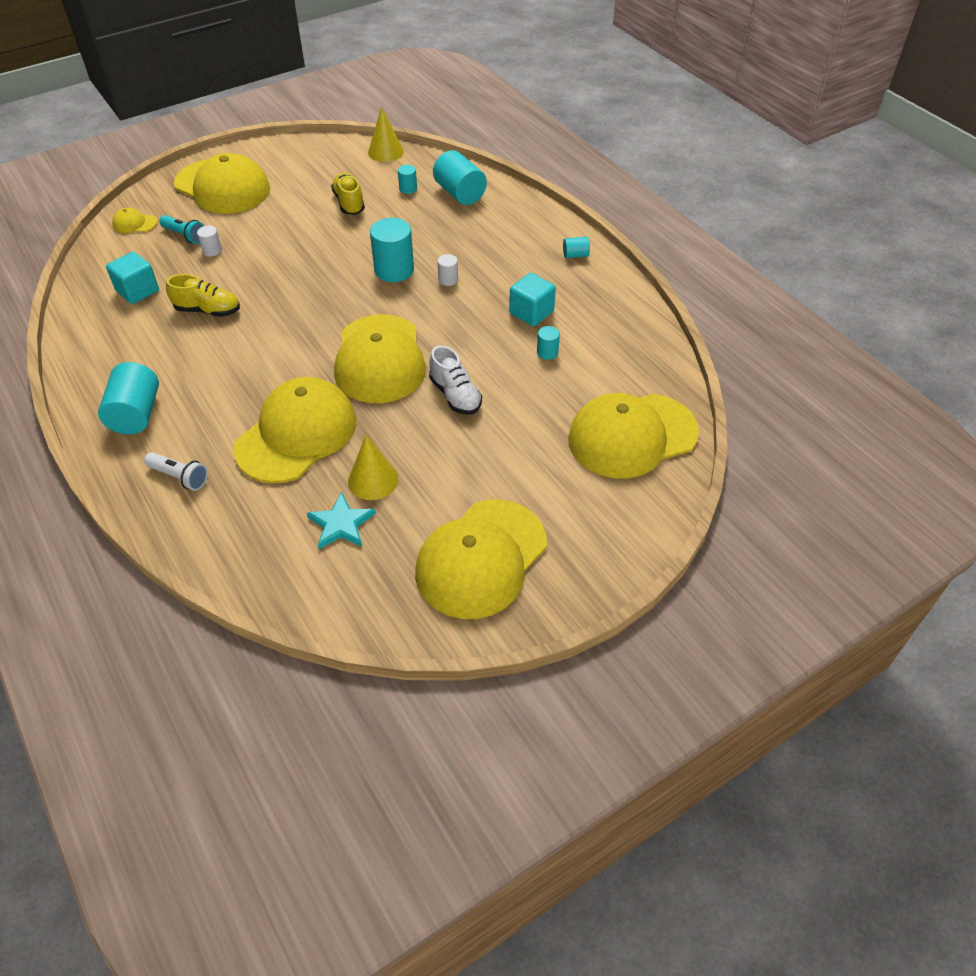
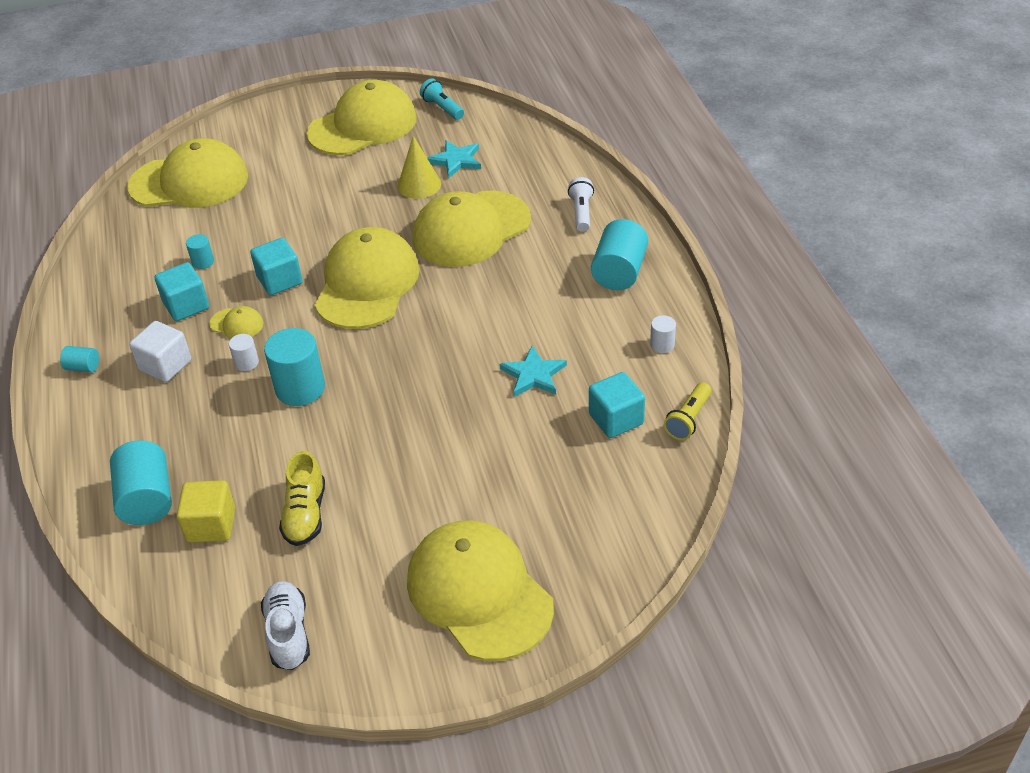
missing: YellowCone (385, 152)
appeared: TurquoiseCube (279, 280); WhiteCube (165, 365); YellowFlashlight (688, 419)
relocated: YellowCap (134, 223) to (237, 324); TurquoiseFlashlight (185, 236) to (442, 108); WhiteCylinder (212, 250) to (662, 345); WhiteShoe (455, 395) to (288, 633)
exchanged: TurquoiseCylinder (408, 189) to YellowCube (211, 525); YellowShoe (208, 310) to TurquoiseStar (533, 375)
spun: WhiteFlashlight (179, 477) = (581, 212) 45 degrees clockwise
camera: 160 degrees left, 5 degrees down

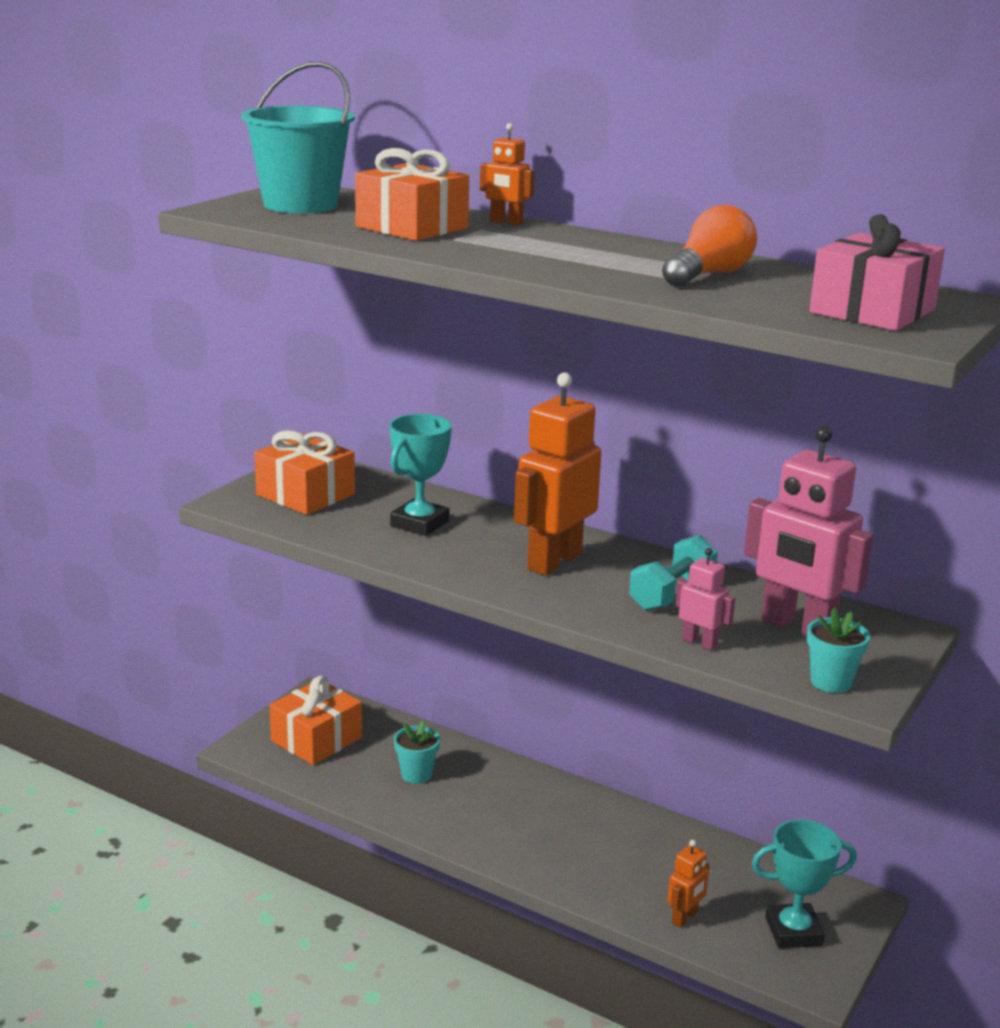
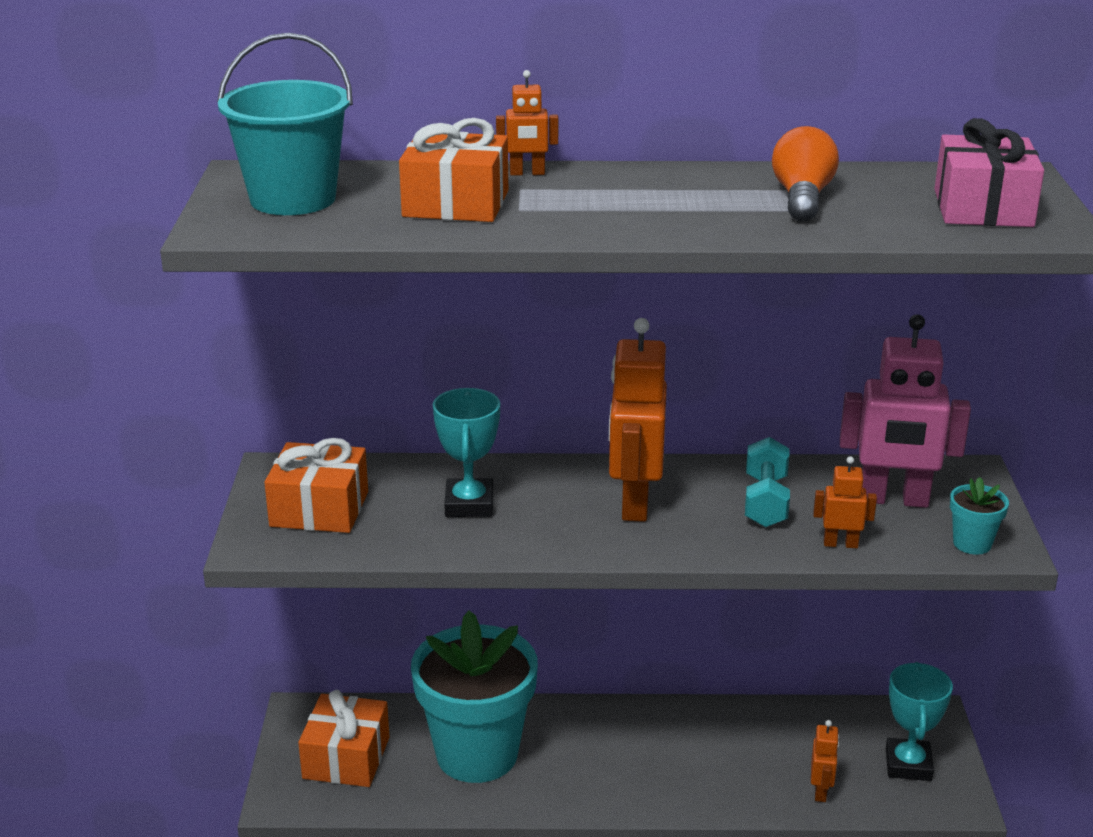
colour: PinkRobot (699, 642) to OrangeRobot (840, 544)
spun: TurquoiseTrophy (793, 931) = (908, 764) 45 degrees counterclockwise
size: TurquoiseFlowerPot (416, 775) = (477, 754) x2.50
camera: 30 degrees left, 5 degrees up

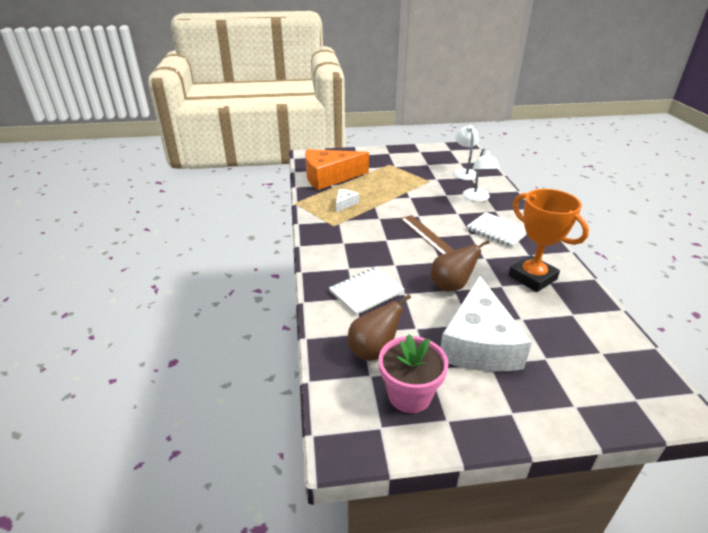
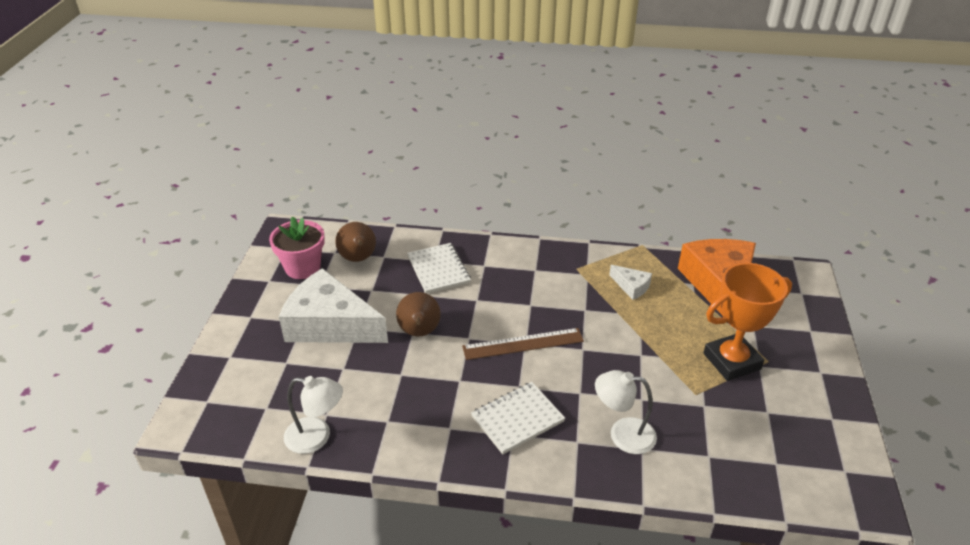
relocated: WhiteLamp (464, 172) to (317, 437); OrangeTrophy (532, 277) to (731, 361)
camera: 105 degrees right, 5 degrees up

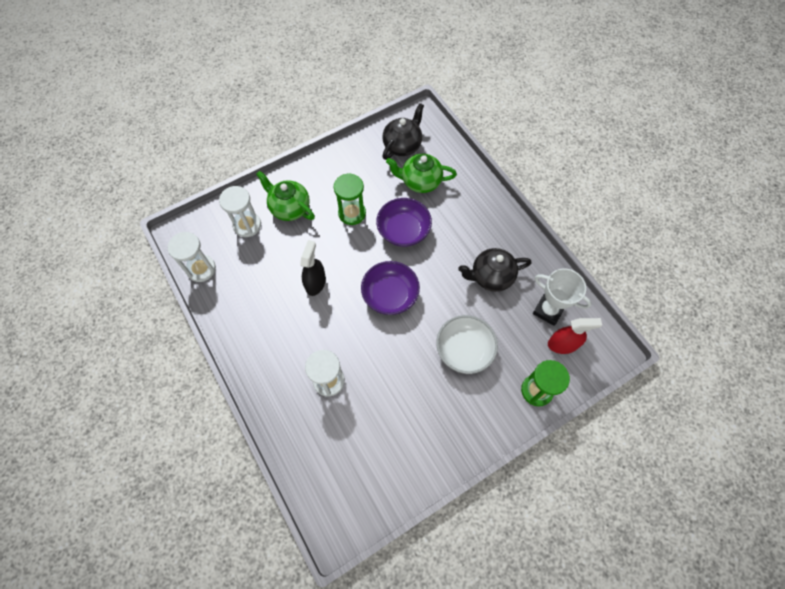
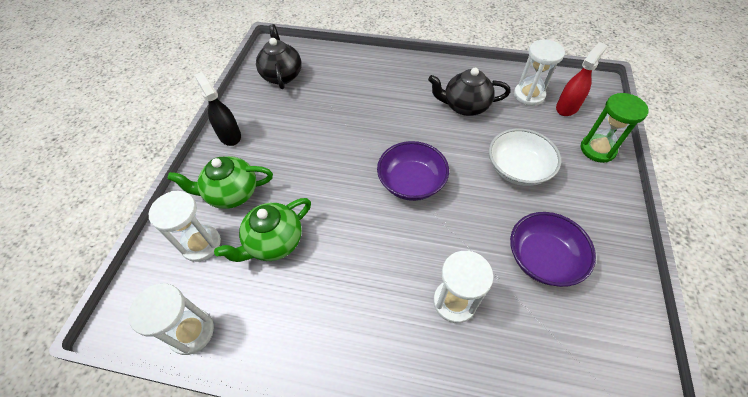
missing: GreenHourglass (352, 213)
relocated: GreenTeapot (420, 182) to (274, 242); PurpleBowl (403, 230) to (543, 258); BlackSprayBottle (315, 283) to (229, 135)
exchanged: WhiteTrophy (548, 310) to WhiteHourglass (529, 95)
spun: BlackTeapot (491, 277) = (465, 106) 60 degrees clockwise
camera: 45 degrees left, 10 degrees down

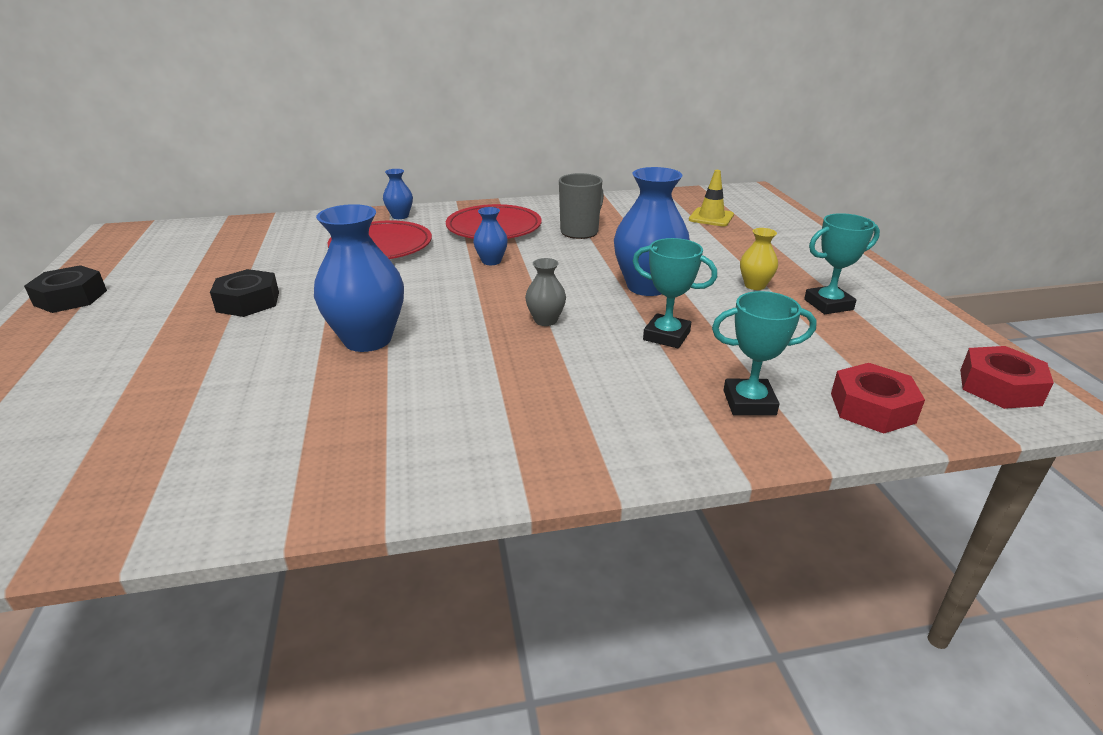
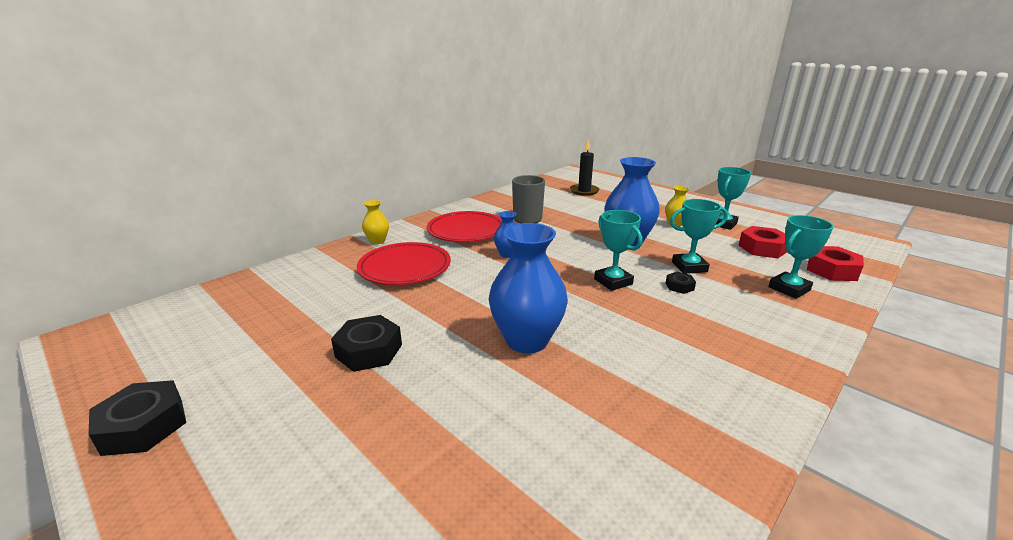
appeared: BlackNut (679, 286)
relocated: RedNut (999, 387) to (762, 248)
exchanged: YellowTrafficCone (711, 217) to BlackCandle (584, 191); GreyVase (545, 320) to TurquoiseTrophy (613, 281)
colour: BlueVase (400, 216) to YellowVase (377, 241)
camera: 35 degrees left, 5 degrees down

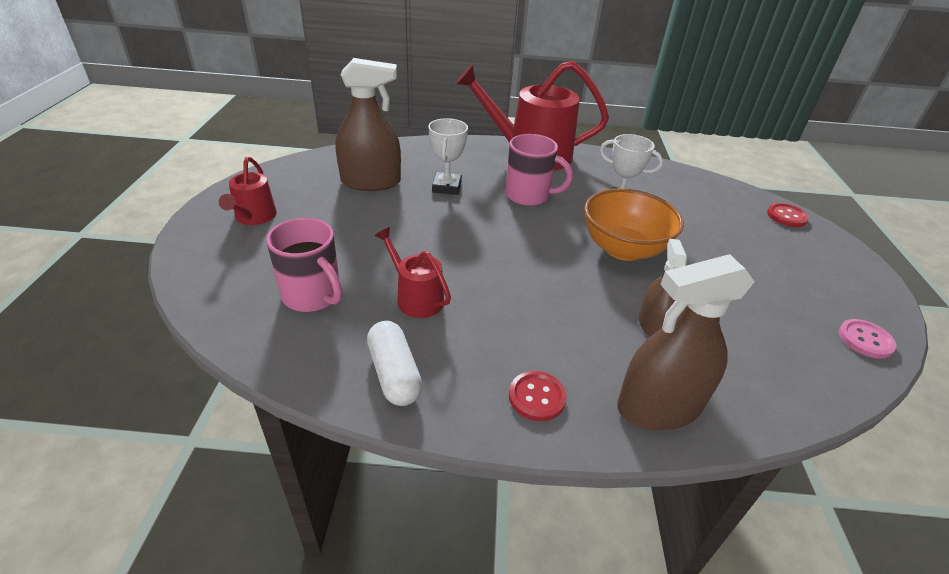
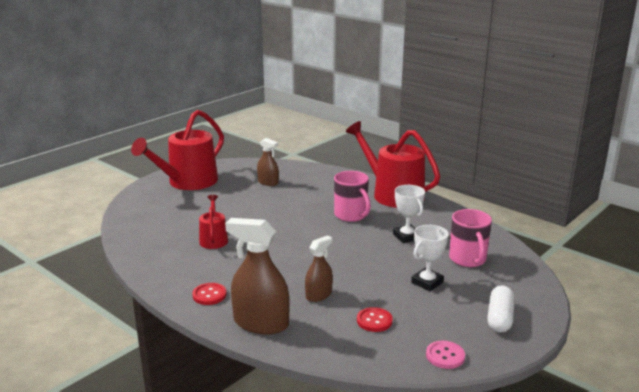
missing: OrangeBowl (623, 249)
relocated: WhiteTrophy (446, 187) to (427, 282); RedButton (786, 216) to (374, 321); PinkMug (313, 296) to (468, 259); WhiteCapsule (394, 373) to (499, 318)
size: BrownSprayBottle (371, 182) = (268, 182) x0.58; RedWateringCan (254, 217) = (188, 182) x2.00
camera: 40 degrees right, 15 degrees down

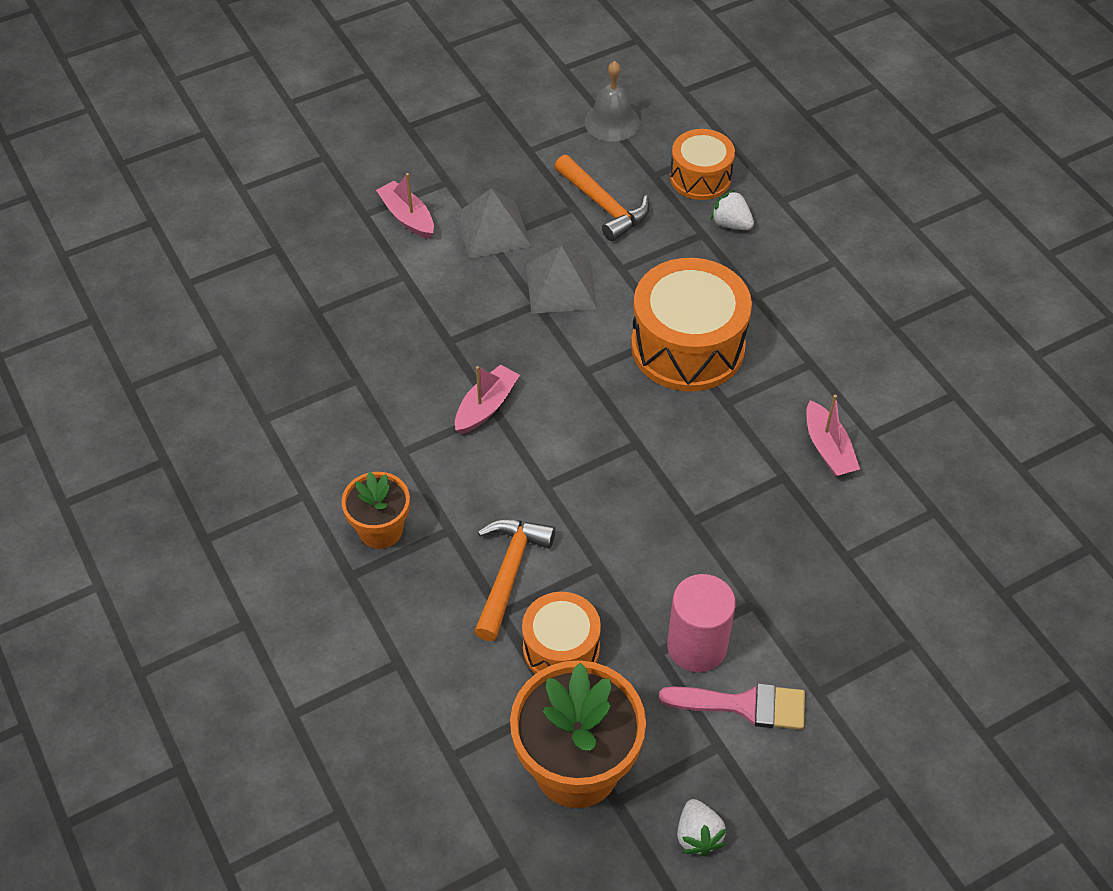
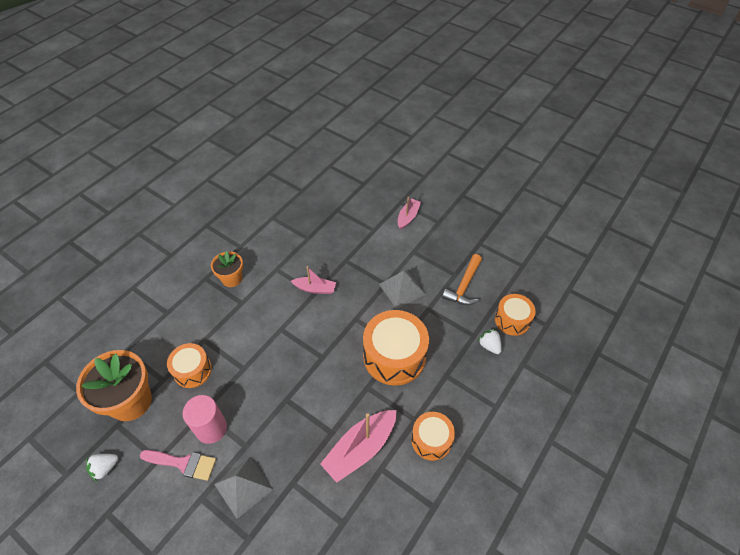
missing: GreyBell (612, 122); OrangeHammer (509, 572)
appeared: OrangeDrum (431, 440)
relocated: GreyPyramid (493, 230) to (243, 486)
spun: WhiteStrawberry (731, 224) = (489, 346) 45 degrees counterclockwise; PinkBrush (744, 705) = (183, 463) 60 degrees counterclockwise
size: PinkBoat (828, 448) = (360, 449) x1.68
camera: 65 degrees right, 0 degrees up

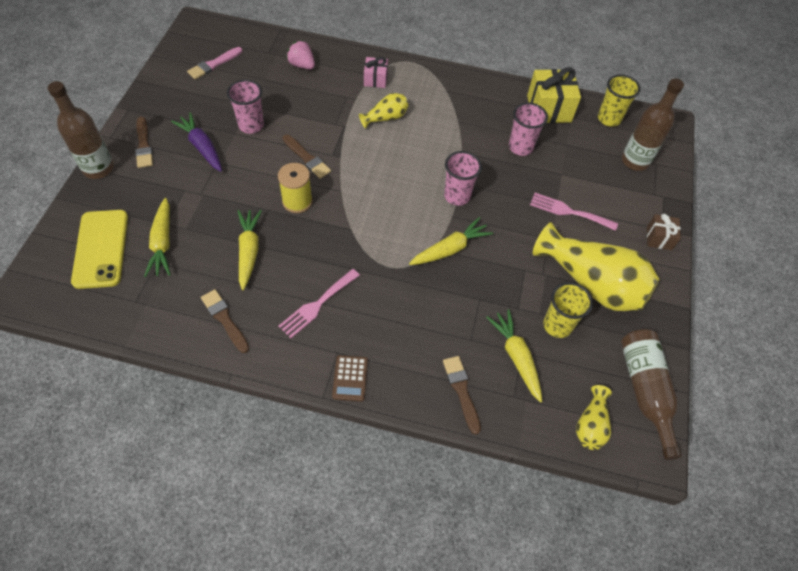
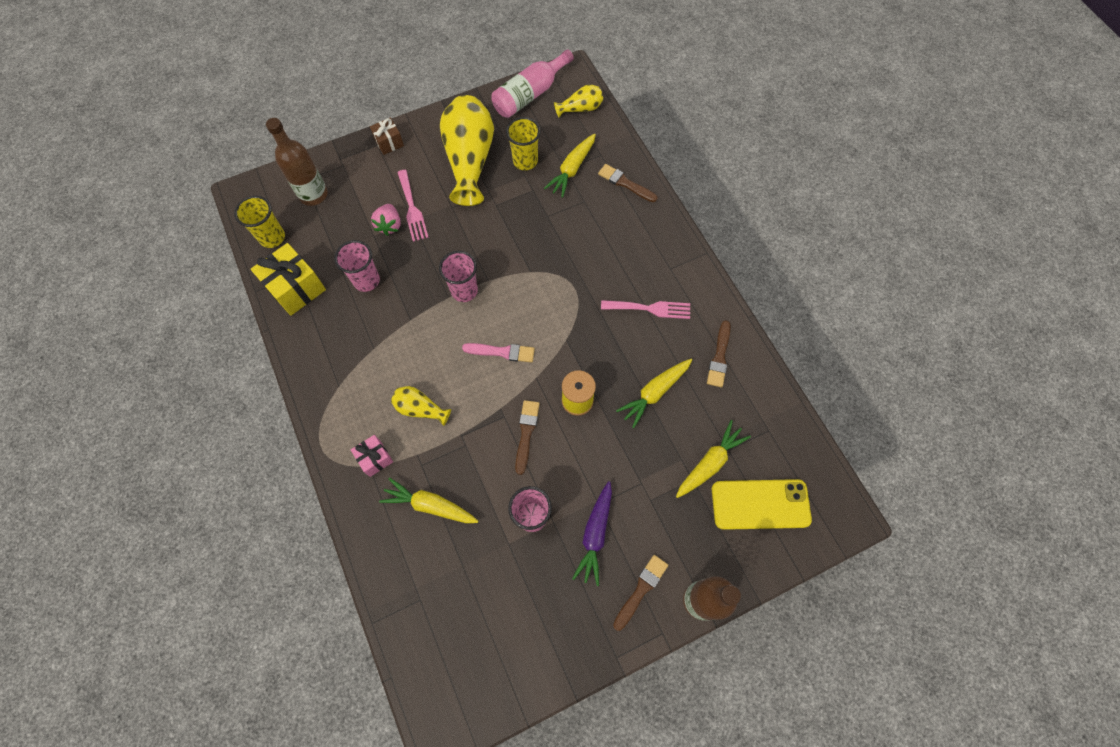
missing: BrownCalculator (350, 378)
relocated: PinkStrawberry (302, 65) to (389, 225); PinkBrush (213, 64) to (502, 352); YellowCarrot (450, 249) to (430, 505)
colour: BrownBottle (645, 390) to PinkBottle (530, 94)
spun: YellowPhone (101, 249) = (760, 504) 45 degrees clockwise; BrownBrush (461, 391) = (625, 183) 90 degrees clockwise
camera: 125 degrees left, 10 degrees up

